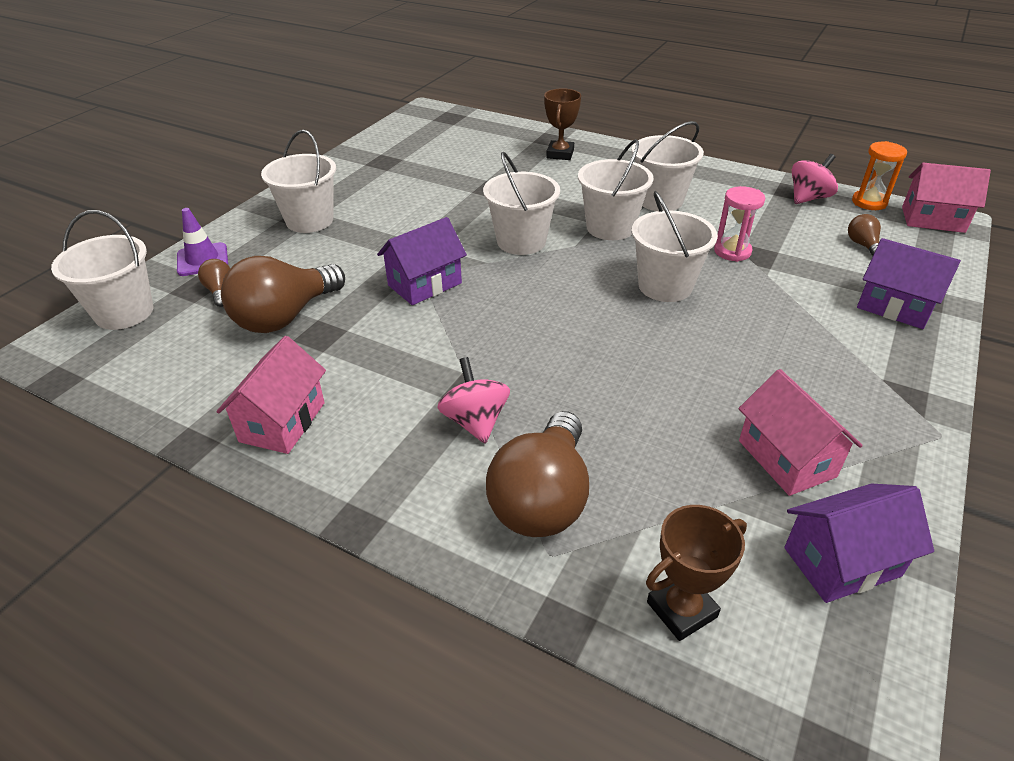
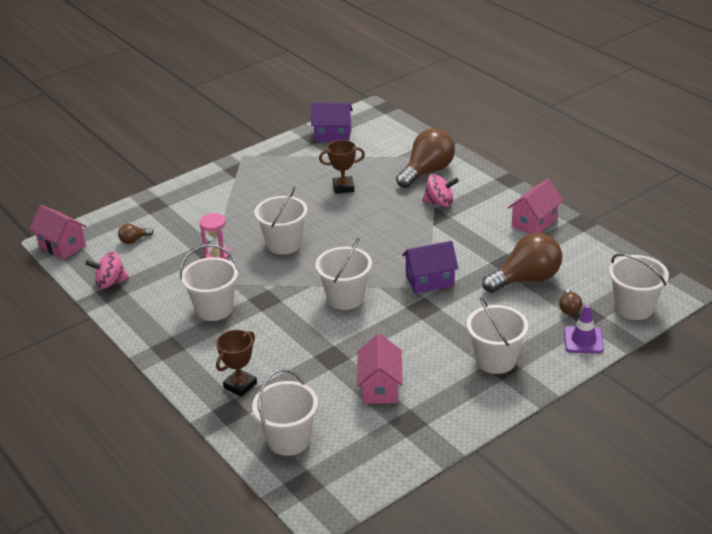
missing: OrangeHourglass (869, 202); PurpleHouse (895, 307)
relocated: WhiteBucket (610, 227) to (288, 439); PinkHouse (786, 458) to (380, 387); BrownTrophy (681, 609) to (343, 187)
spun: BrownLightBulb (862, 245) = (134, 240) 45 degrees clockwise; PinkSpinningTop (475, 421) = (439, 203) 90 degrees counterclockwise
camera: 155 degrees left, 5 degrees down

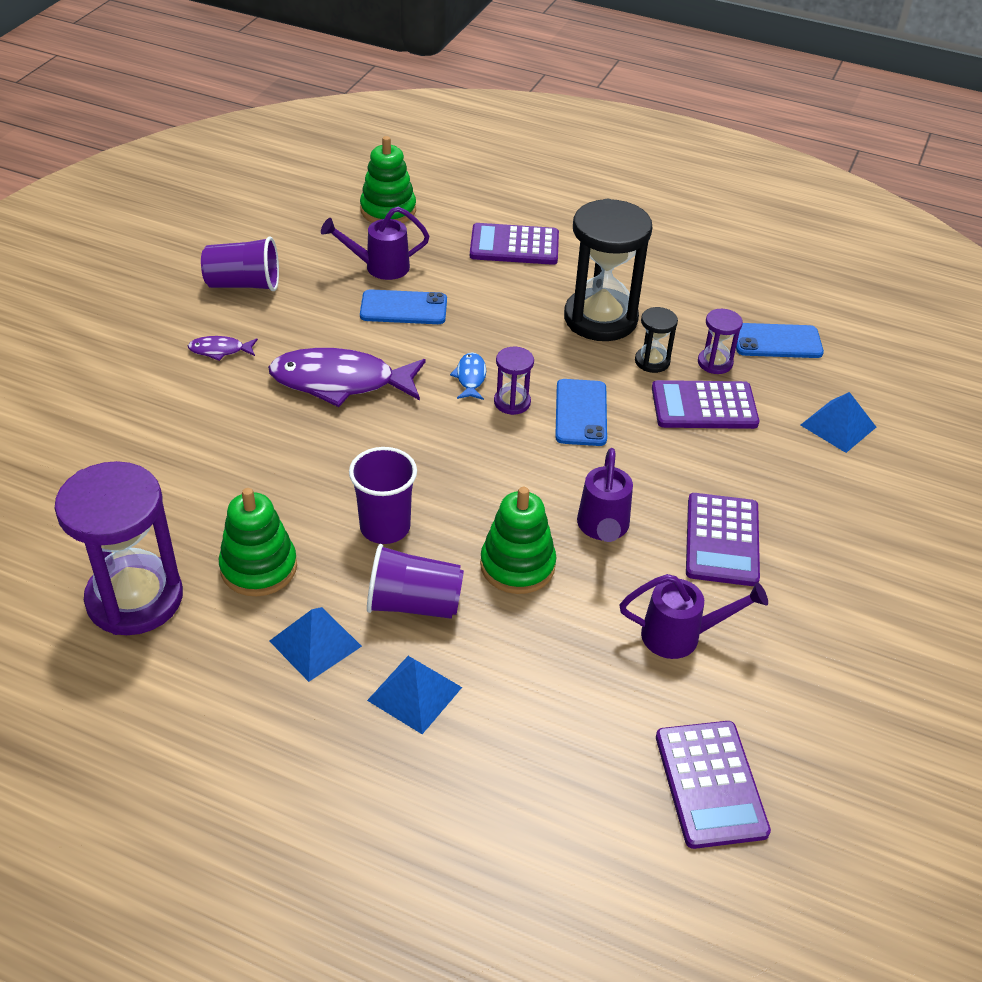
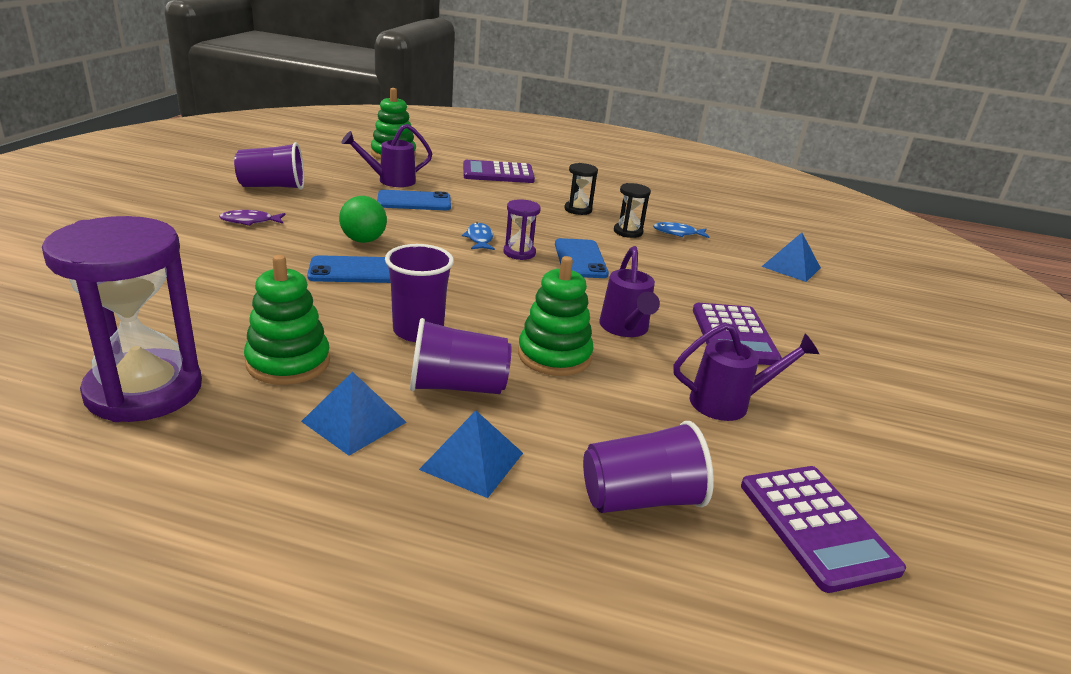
missing: PurpleCalculator (704, 406)
appeared: PurpleCup (640, 499)
relocated: BluePhone (777, 341) to (355, 271)
exchanged: PurpleHourglass (715, 363) to BlueFish (677, 233); PurpleFish (340, 382) to GreenBall (363, 240)
size: BlackHourglass (600, 319) = (578, 209) x0.46
camera: 10 degrees left, 15 degrees down

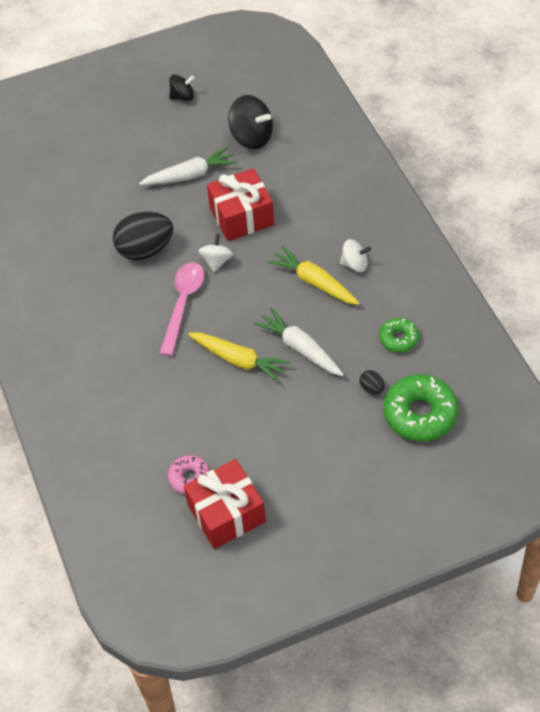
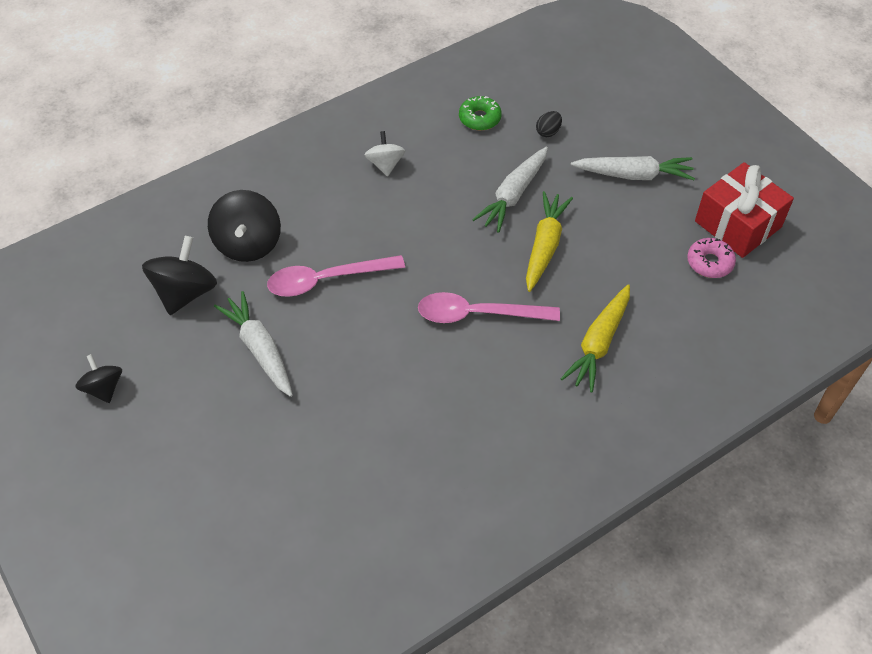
missing: BlackEgg (145, 250); WhiteSpinningTop (217, 261); GreenDonut (420, 414)
appeared: WhiteCarrot (633, 175); BlackSpinningTop (248, 244)
relocated: YellowCarrot (314, 282) to (598, 343)
exchanged: RedGift (241, 216) to PinkSpoon (326, 280)
camera: 105 degrees left, 0 degrees up

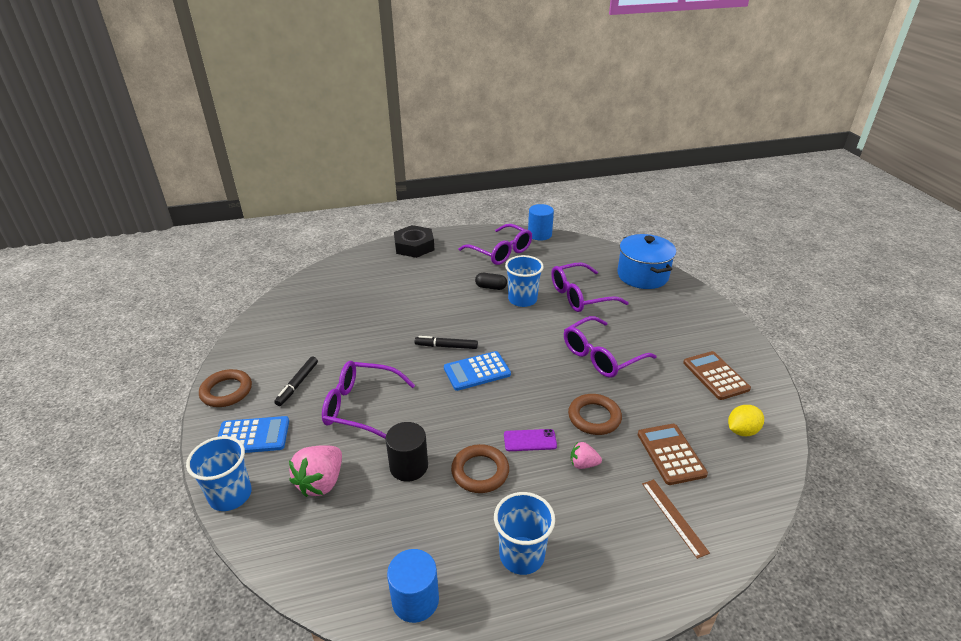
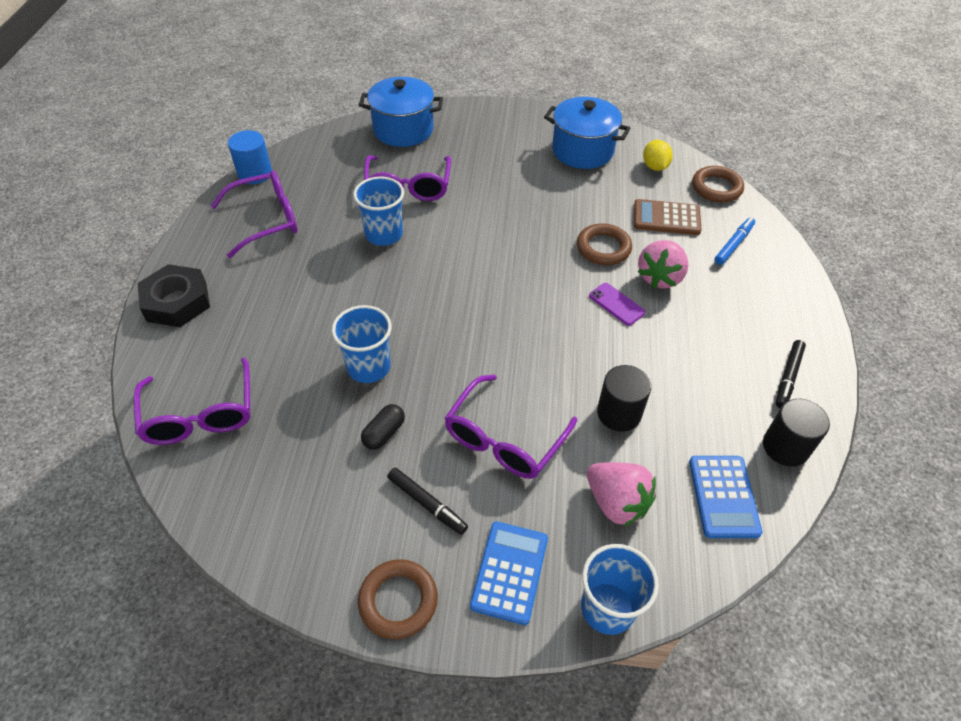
relocated: BlackCapsule (491, 287) to (384, 433); PurpleGlasses (601, 356) to (200, 415); BlackMarker (446, 346) to (788, 377); BlueCalculator (477, 371) to (723, 496); BrownRing (480, 471) to (716, 188); BlueCup (522, 555) to (368, 367)
exchanged: BrownCalculator (715, 376) to BluePot (582, 150); BrownRuler (674, 517) to BlueMarker (733, 245)
colour: BlueCylinder (415, 600) to BlackCylinder (785, 447)
spun: PurplePhone (530, 440) = (616, 304) 60 degrees counterclockwise
size: PinkStrawberry (583, 464) = (660, 277) x1.82
camera: 70 degrees left, 15 degrees up

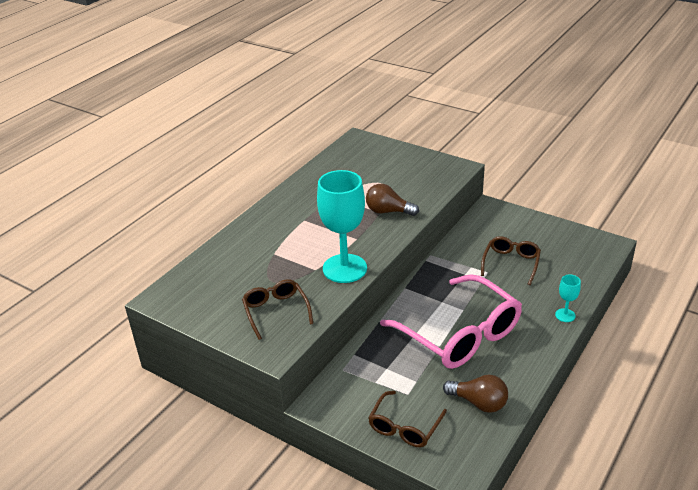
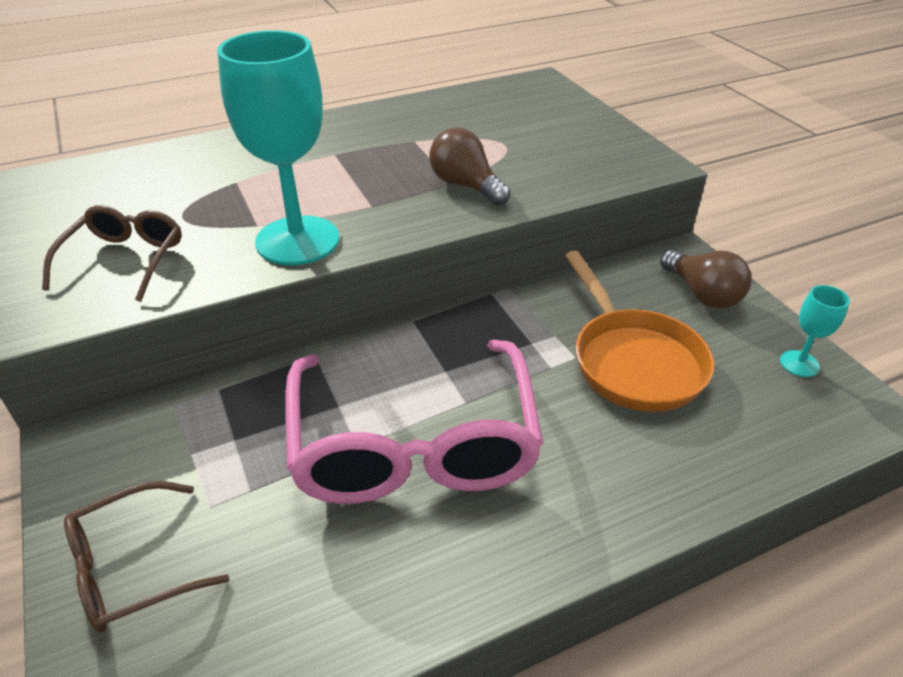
relocated: TurquoiseGoblet (565, 315) to (799, 363); BrownLightBulb (479, 403) to (702, 294)
exchanged: BrownGlasses (511, 263) to OrangePan (633, 361)
camera: 30 degrees right, 5 degrees up

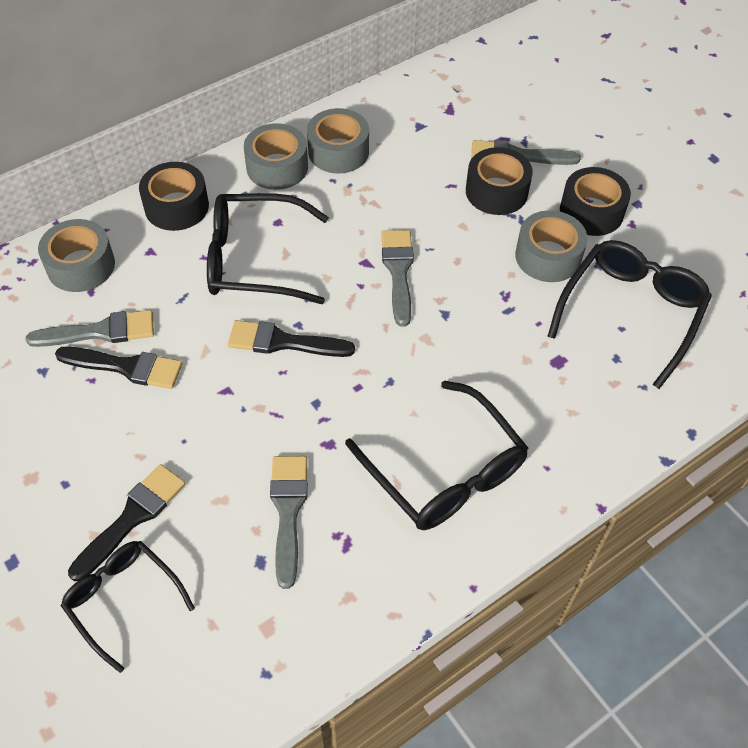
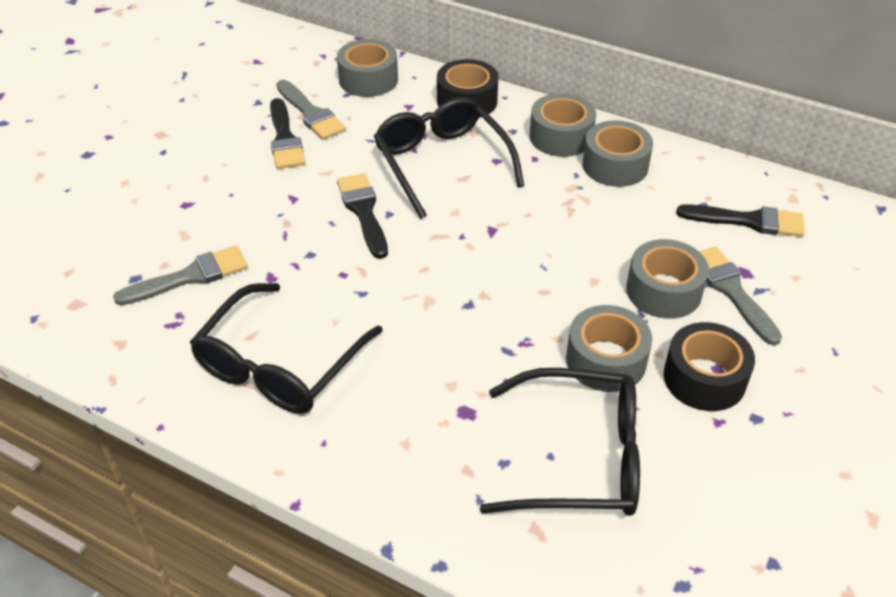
missing: GreyBrush (398, 271); BlackGlasses (123, 601)
relocated: BlackBrush (132, 518) to (748, 221)
colour: BlackTape (496, 191) to GreyTape (663, 291)
camera: 65 degrees right, 10 degrees down

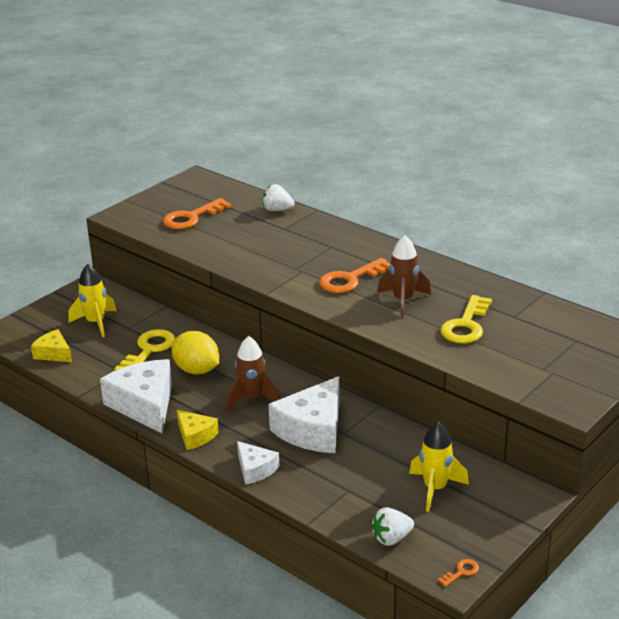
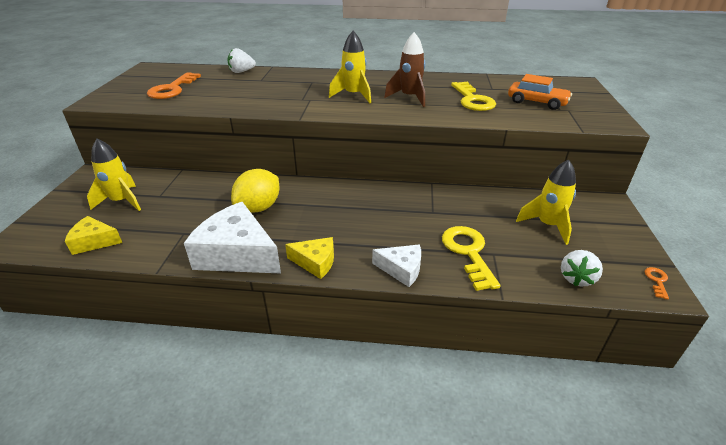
missing: BrownRocket (252, 399); WhiteCheese (313, 429)
appeared: OrangeCar (537, 102)
relocated: YellowKey (149, 350) to (468, 252)
exchanged: OrangeKey (350, 279) to YellowRocket (353, 95)
spun: YellowLemon (197, 370) = (259, 207) 60 degrees counterclockwise
camera: 35 degrees left, 5 degrees up

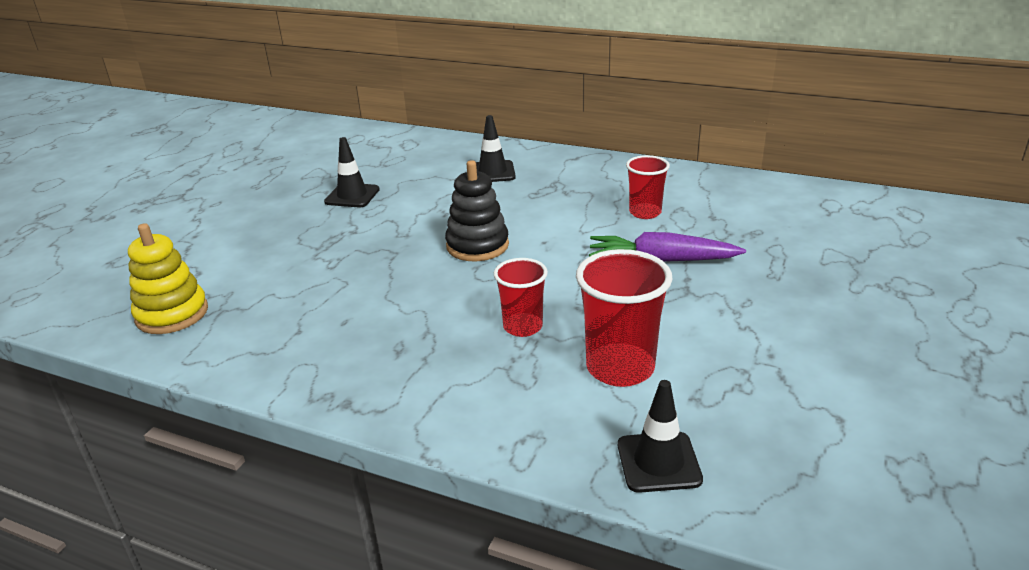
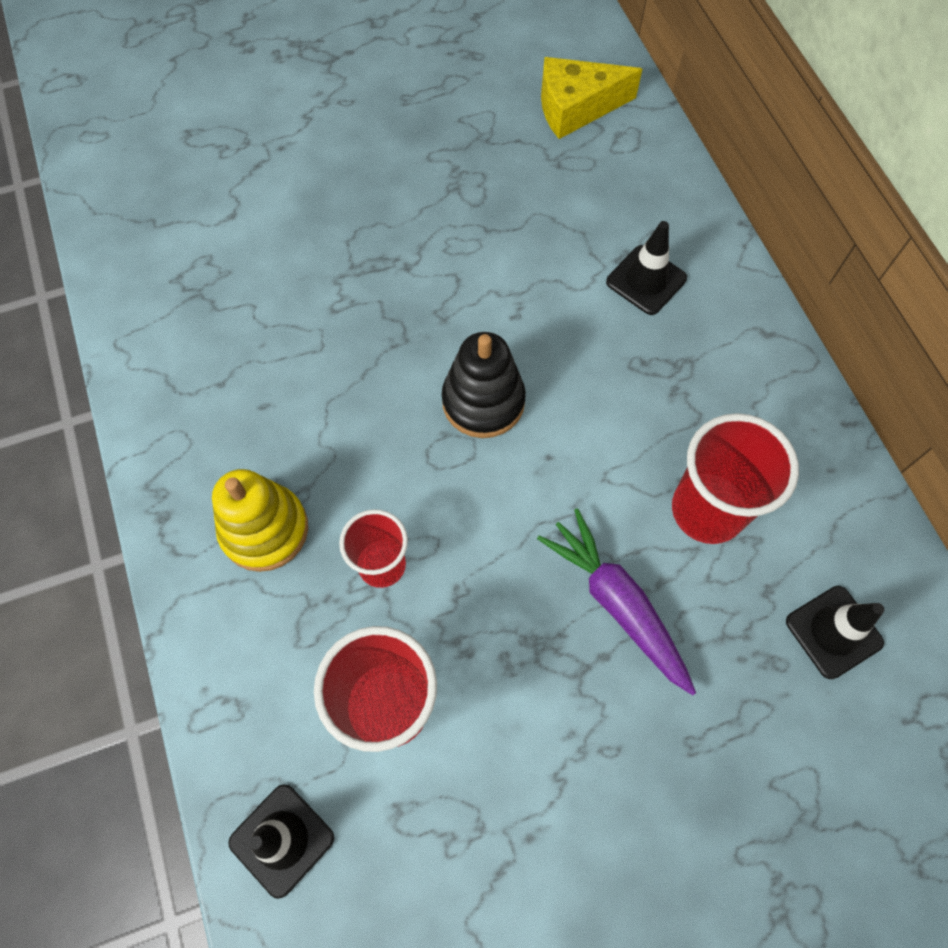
appeared: YellowCheese (576, 108)
relocated: BlackTrafficCone (352, 196) to (833, 632); YellowStackingToy (172, 314) to (264, 529)
size: RedCup (645, 212) = (707, 510) x1.58
camera: 45 degrees right, 35 degrees up

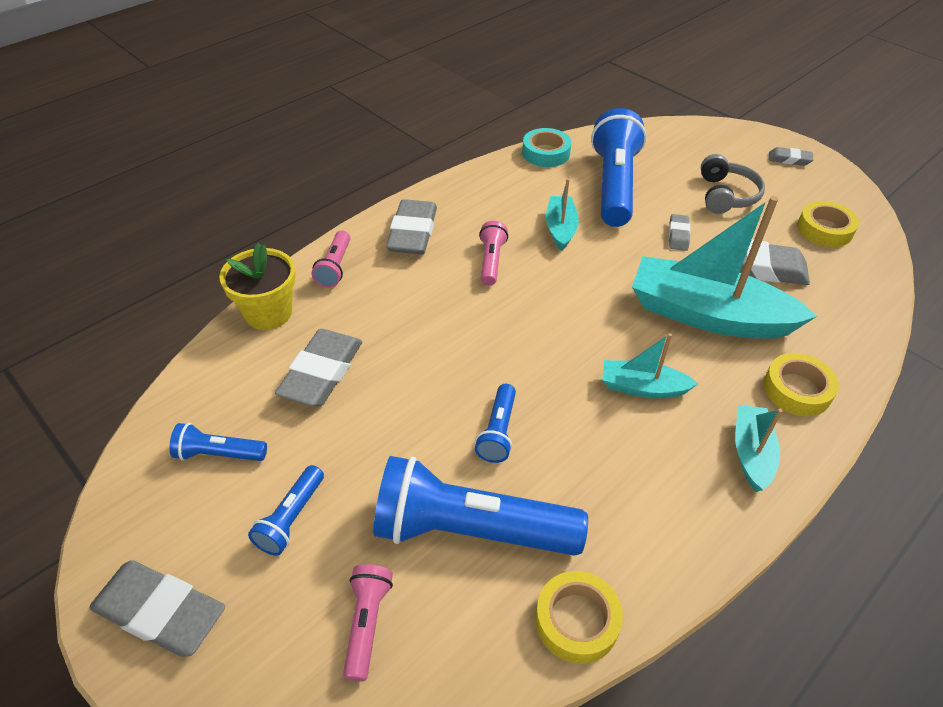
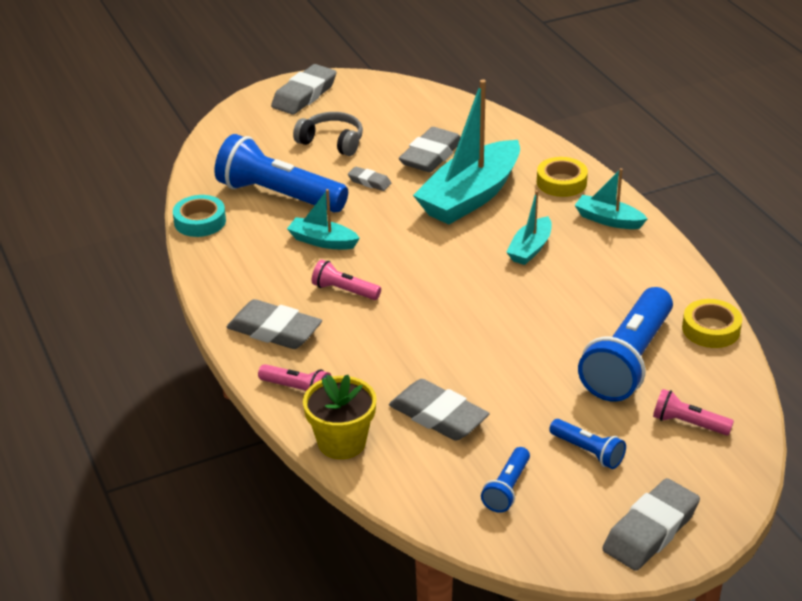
missing: YellowTape (824, 229); BlueFlashlight (498, 431)
size: GreyEraser (789, 159) = (304, 95) x1.93
camera: 70 degrees left, 10 degrees down

